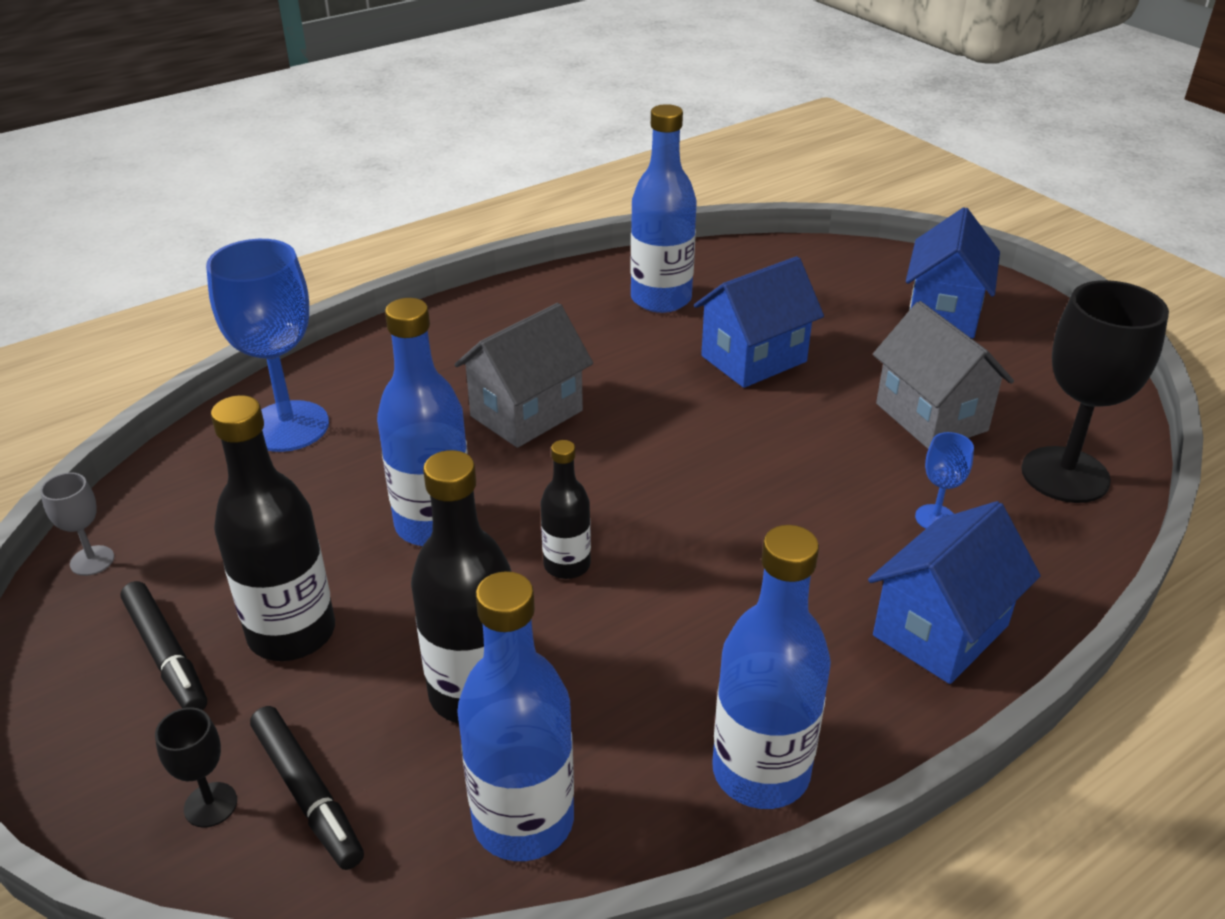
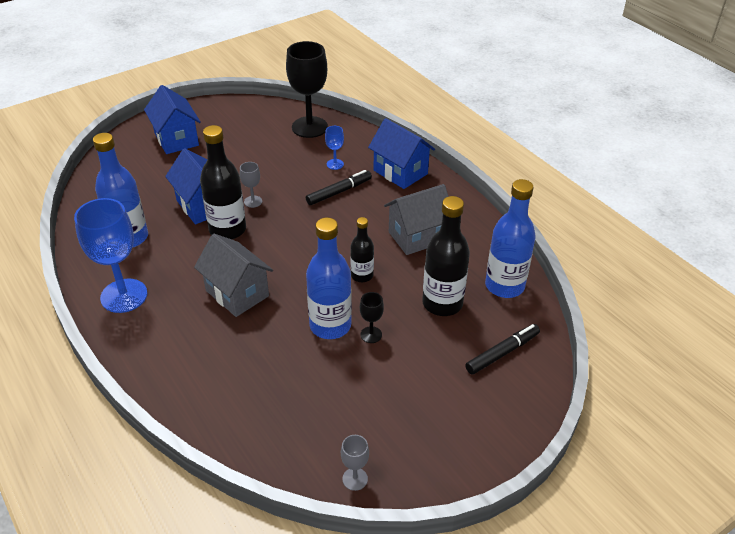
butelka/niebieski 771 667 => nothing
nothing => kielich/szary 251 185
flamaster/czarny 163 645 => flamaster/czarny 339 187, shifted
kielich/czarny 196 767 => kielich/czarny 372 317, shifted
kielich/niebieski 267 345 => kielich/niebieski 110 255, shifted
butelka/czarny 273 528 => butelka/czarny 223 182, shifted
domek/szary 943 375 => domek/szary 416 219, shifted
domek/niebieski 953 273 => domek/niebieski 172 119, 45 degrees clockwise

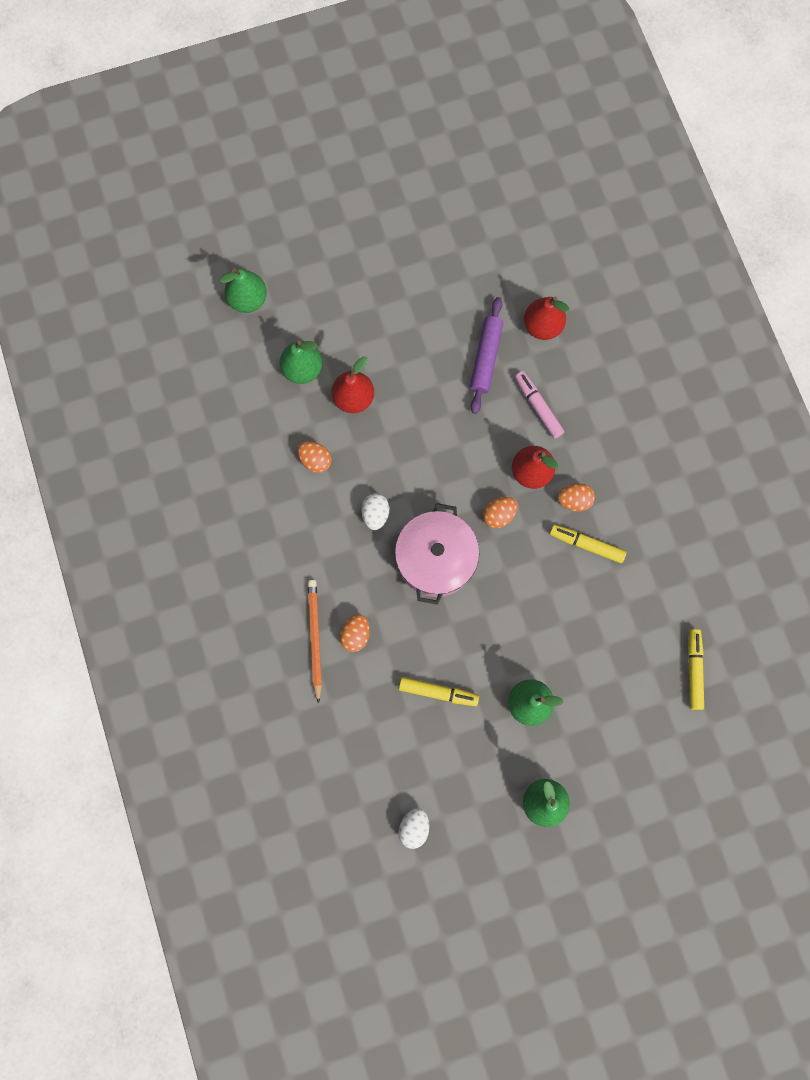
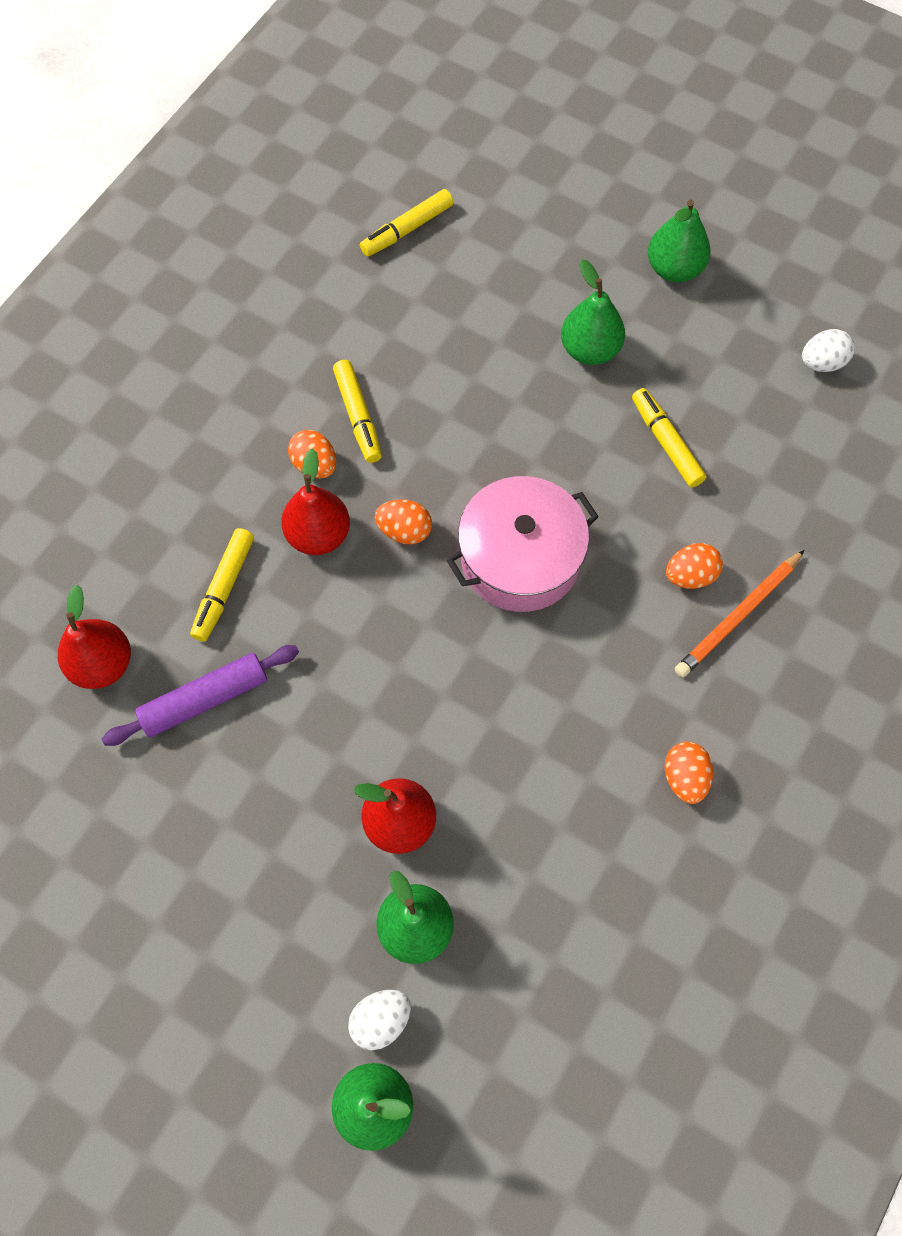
jajko/pomarańczowy 314 457 => jajko/pomarańczowy 688 773, shifted
jajko/biały 375 511 => jajko/biały 379 1020, shifted
flamaster/różowy 539 405 => flamaster/żółty 222 585

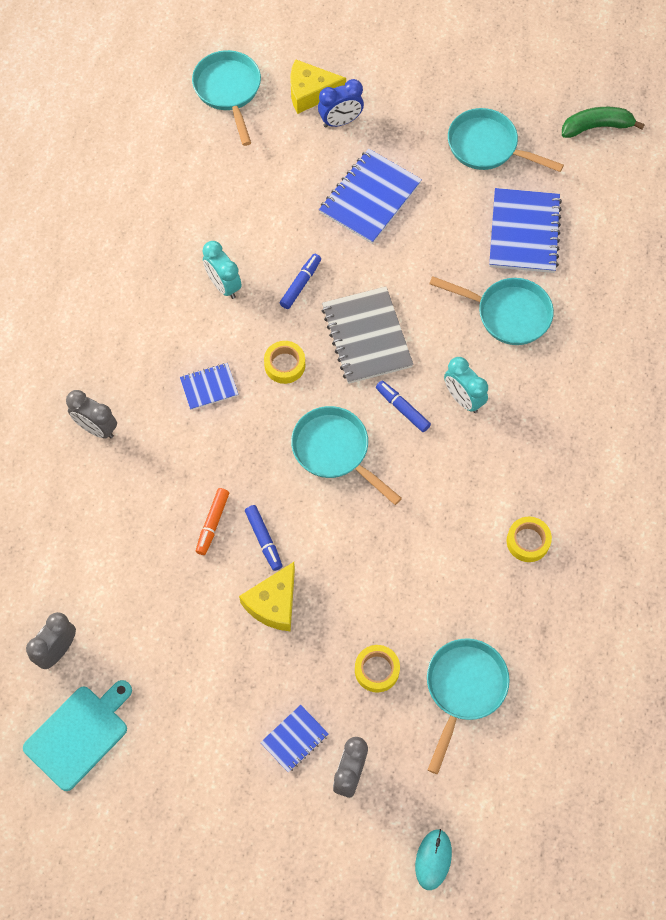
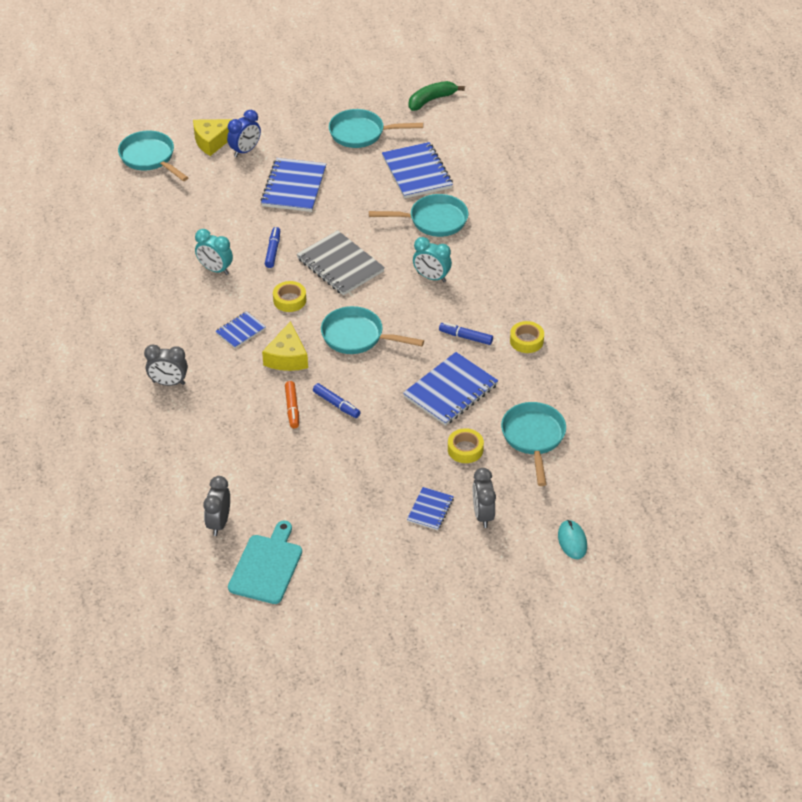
nothing => zeszyt/niebieski 450 389
ser/żółty 267 597 => ser/żółty 285 346, shifted
flamaster/niebieski 403 406 => flamaster/niebieski 466 333, shifted

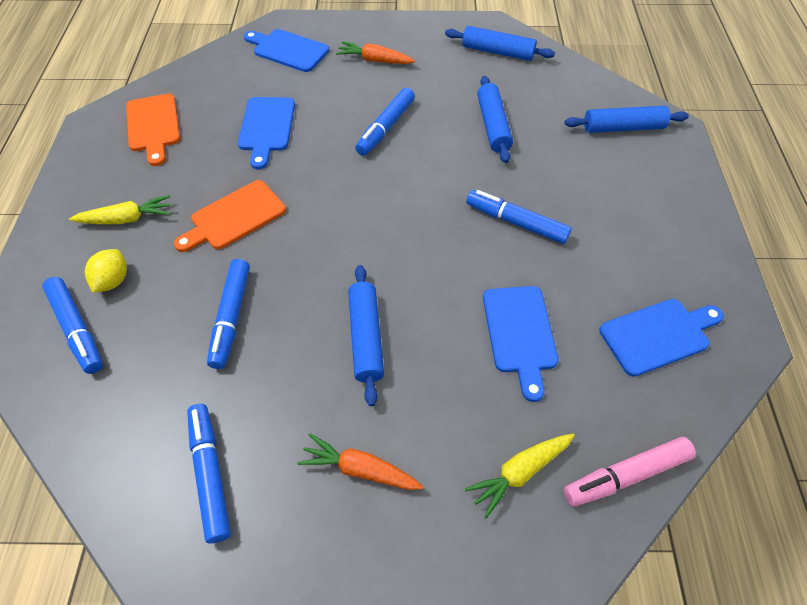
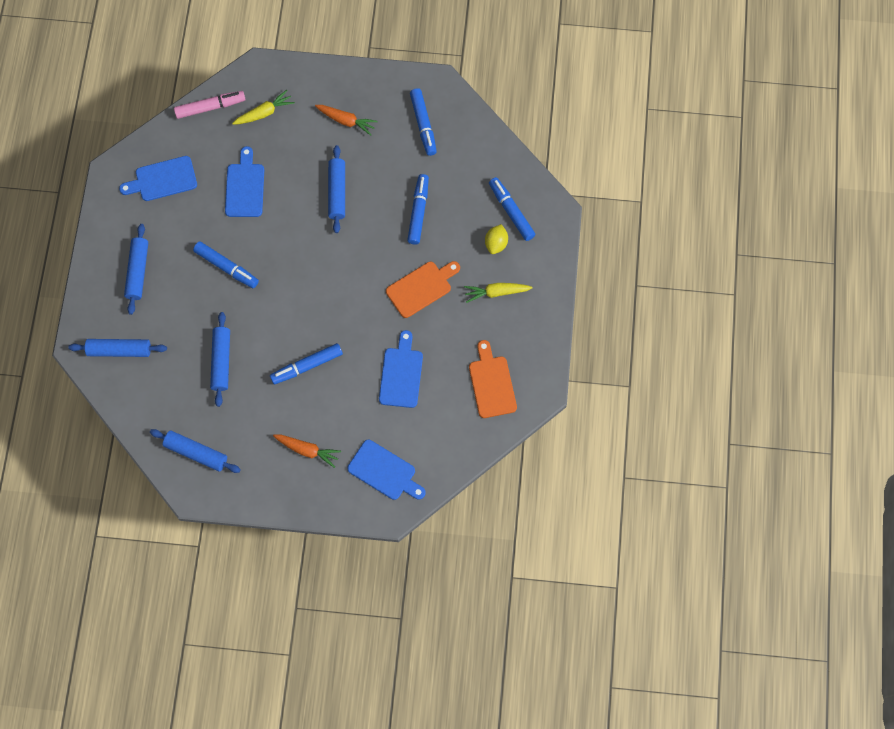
nothing => wałek do ciasta/niebieski 136 269
flamaster/niebieski 385 122 => flamaster/niebieski 306 363, 150 degrees counterclockwise

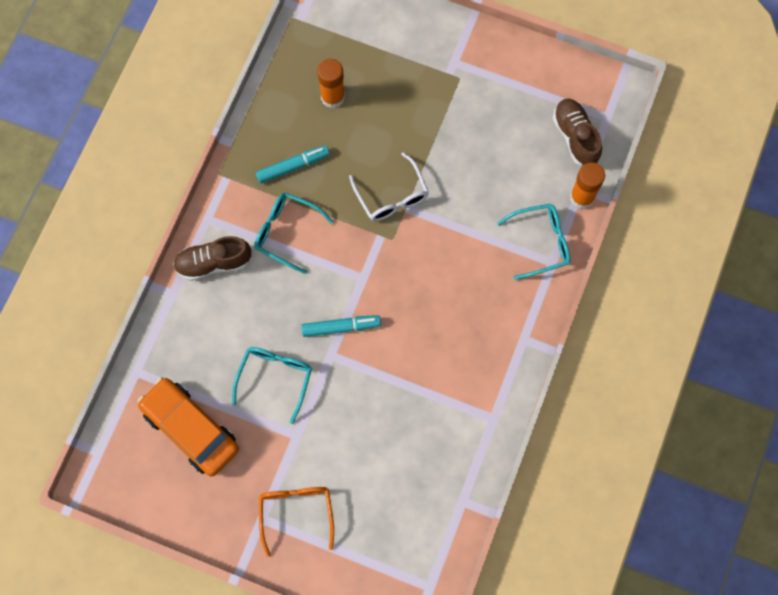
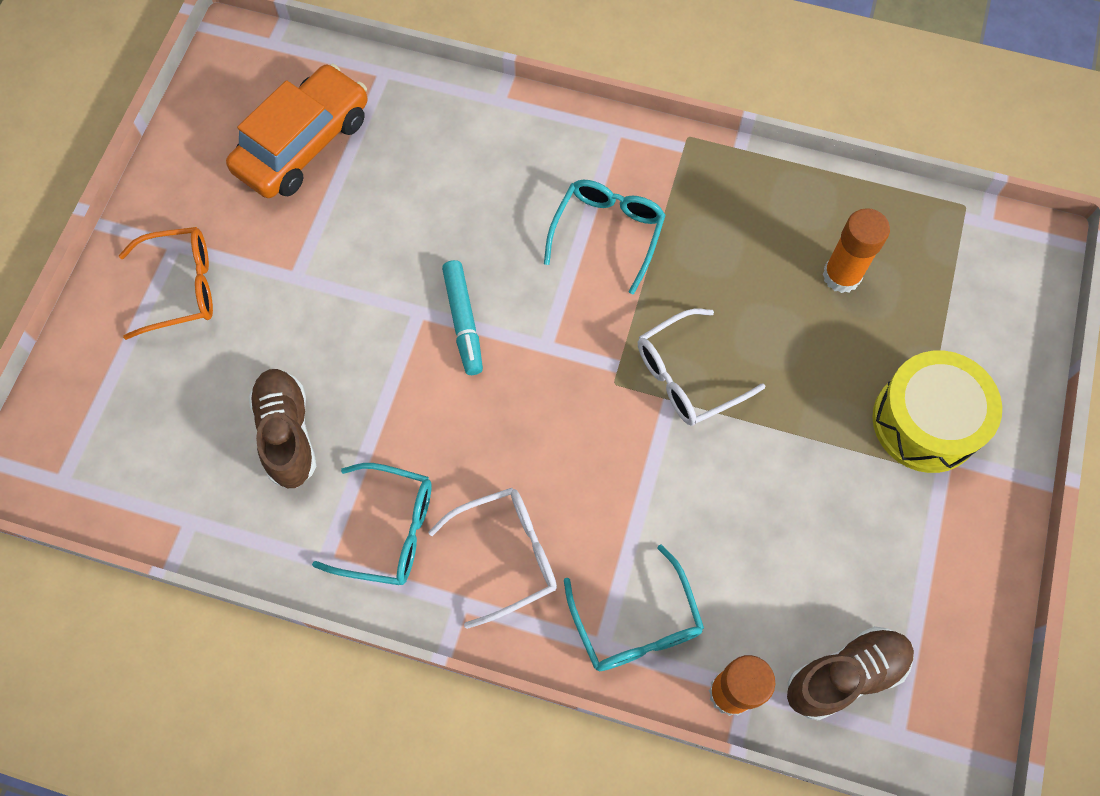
flamaster/turkusowy 293 164 => nothing
nothing => okulary/biały 492 558
nothing => bęben/żółty 937 412
but/brązowy 212 258 => but/brązowy 282 428, shifted
okulary/turkusowy 272 385 => okulary/turkusowy 372 524, shifted

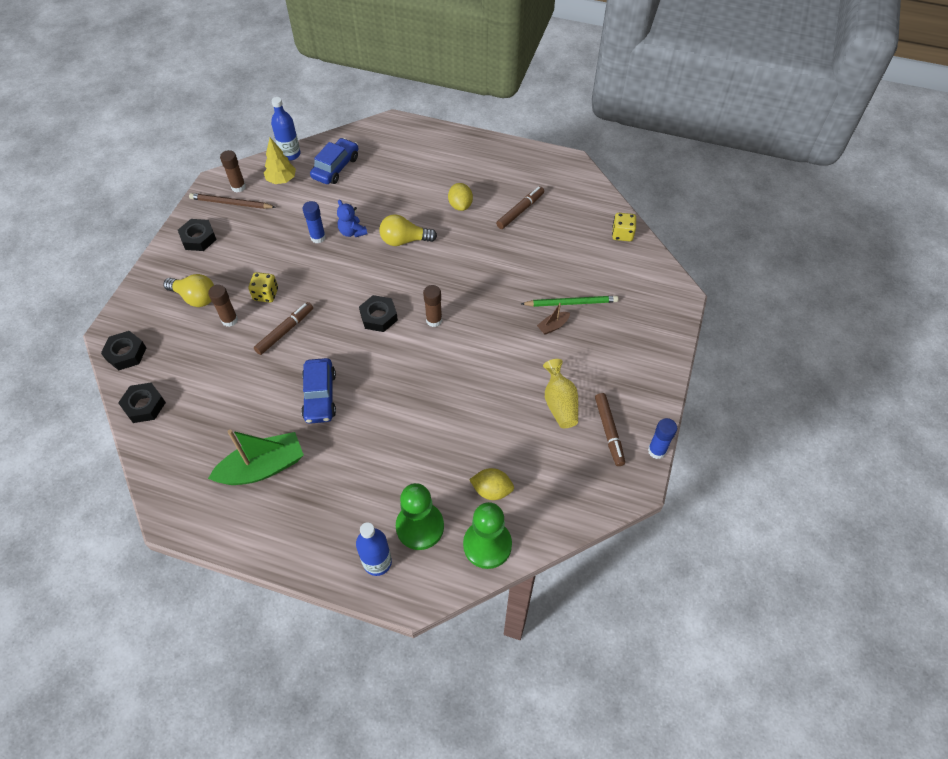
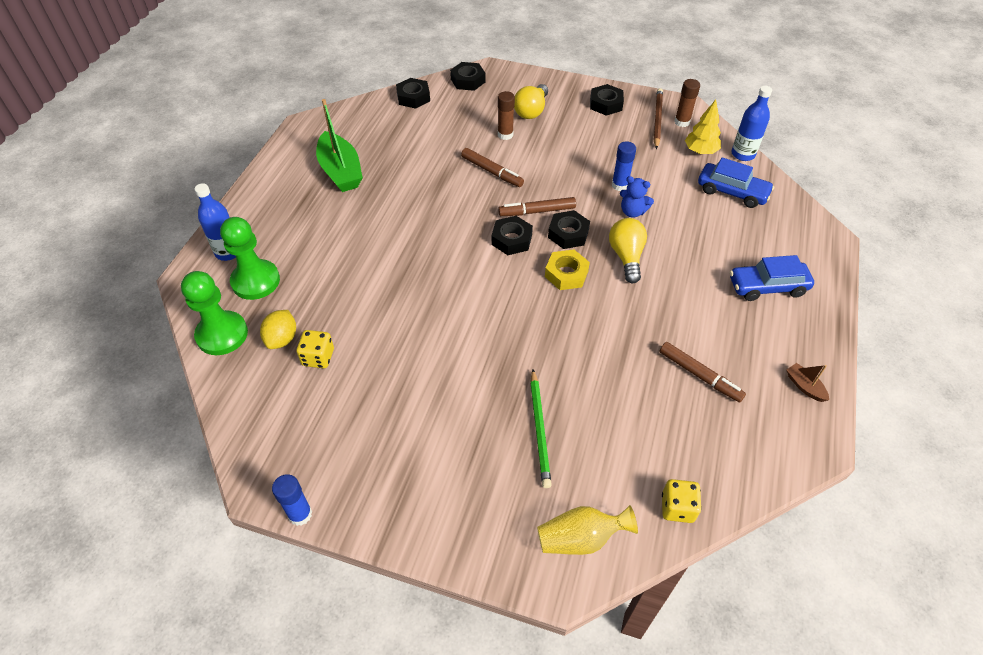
klej w sztyfcie/brązowy 432 306 => nothing
cytryna/żółty 460 197 => nothing
nothing => nakrętka/żółty 567 269
nothing => nakrętka/czarny 569 229
kostka do gry/żółty 263 287 => kostka do gry/żółty 315 349, shifted
samochód/niebieski 318 391 => samochód/niebieski 772 278, shifted
łódka/brązowy 553 319 => łódka/brązowy 807 382, shifted
wazon/żółty 560 393 => wazon/żółty 587 530, shifted
flamaster/brązowy 610 429 => flamaster/brązowy 537 206, shifted
miś/niebieski 352 218 => miś/niebieski 637 197, 120 degrees counterclockwise

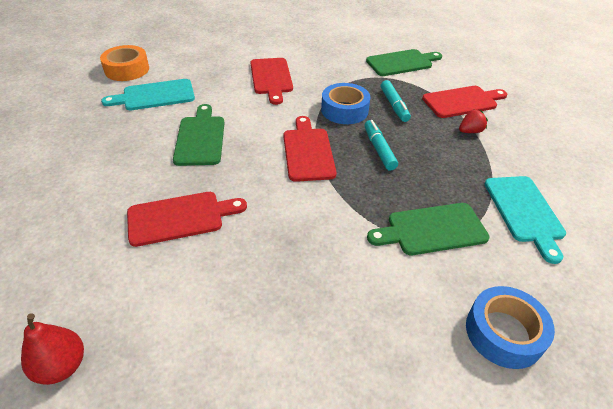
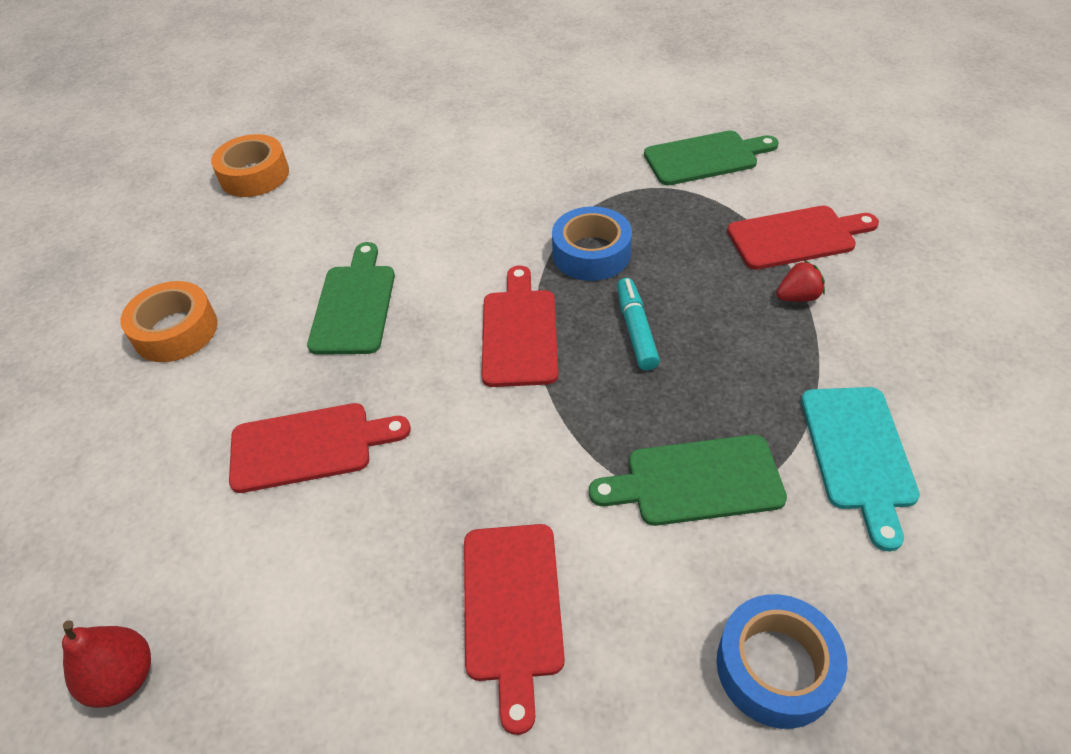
deska do krojenia/turkusowy 148 94 => nothing
flamaster/turkusowy 396 101 => nothing
nothing => taśma klejąca/pomarańczowy 168 321
deska do krojenia/czerwony 271 81 => deska do krojenia/czerwony 514 629, shifted

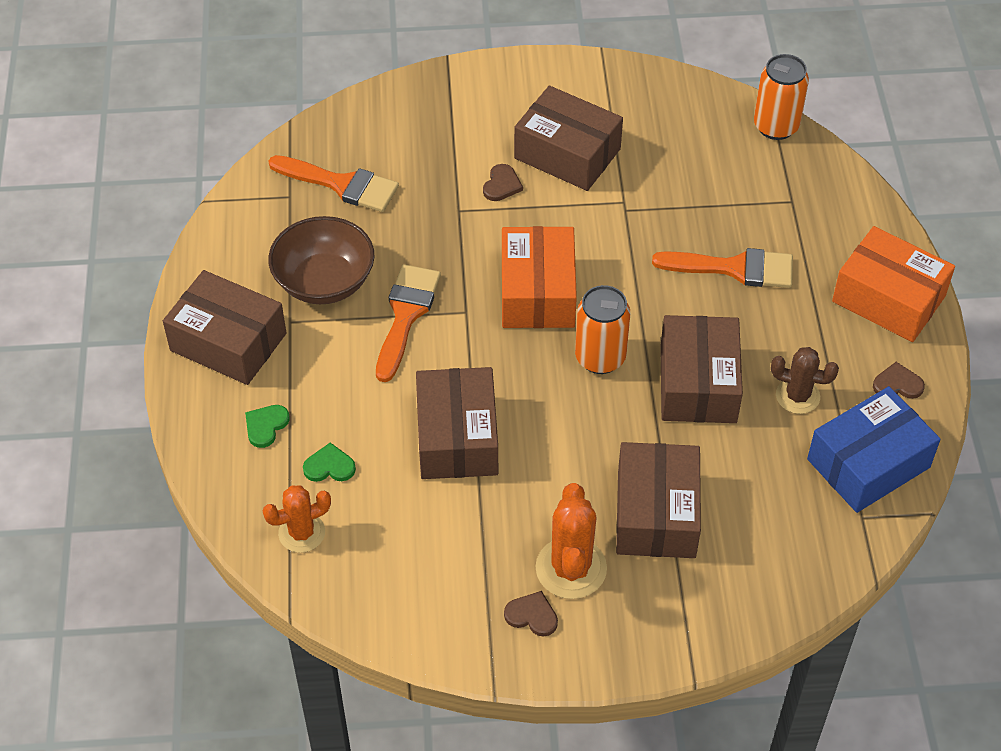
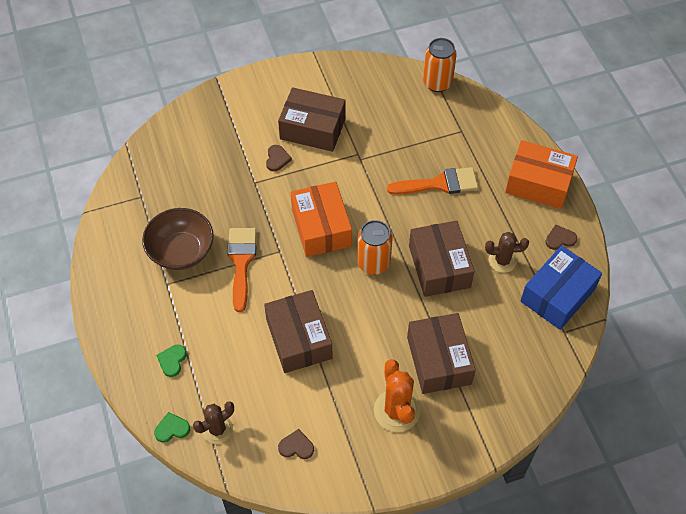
pudełko/brązowy 224 327 => nothing
pędzel/pomarańczowy 334 183 => nothing
serce/zielony 329 462 => serce/zielony 172 427, shifted
serce/brązowy 531 613 => serce/brązowy 296 444, shifted
kaktus/pomarańczowy 297 519 => kaktus/brązowy 213 422

